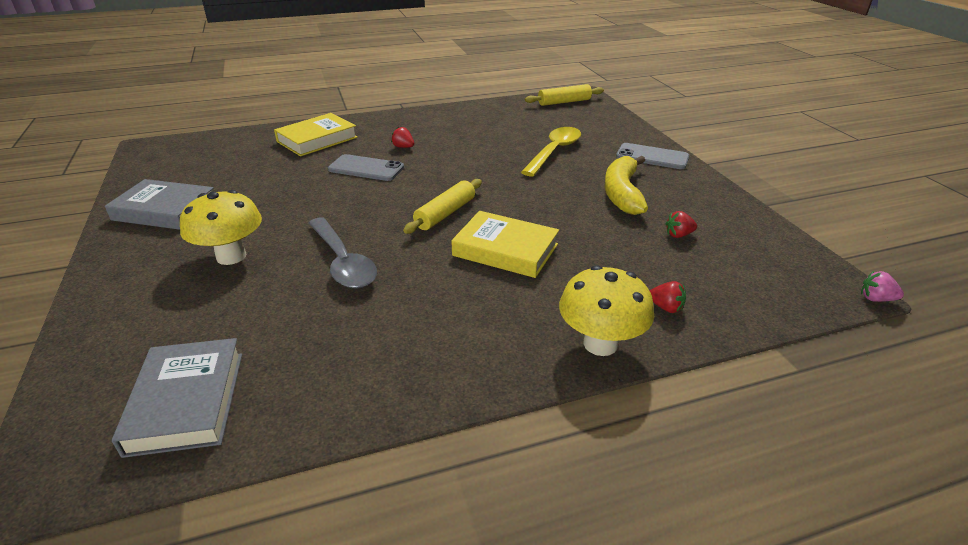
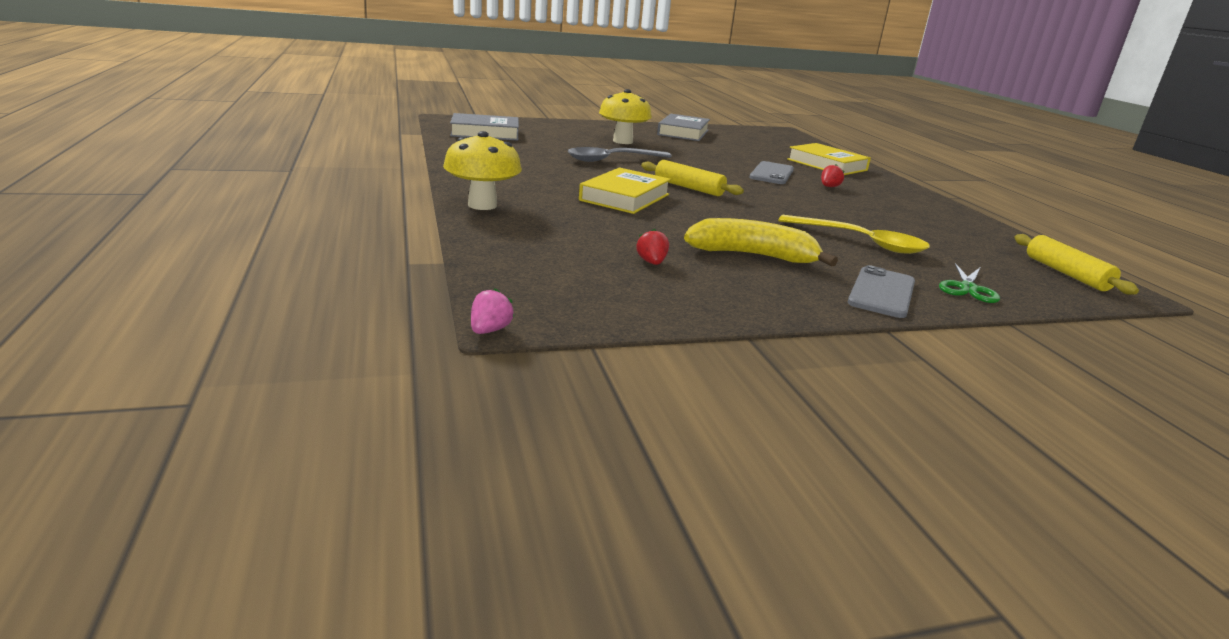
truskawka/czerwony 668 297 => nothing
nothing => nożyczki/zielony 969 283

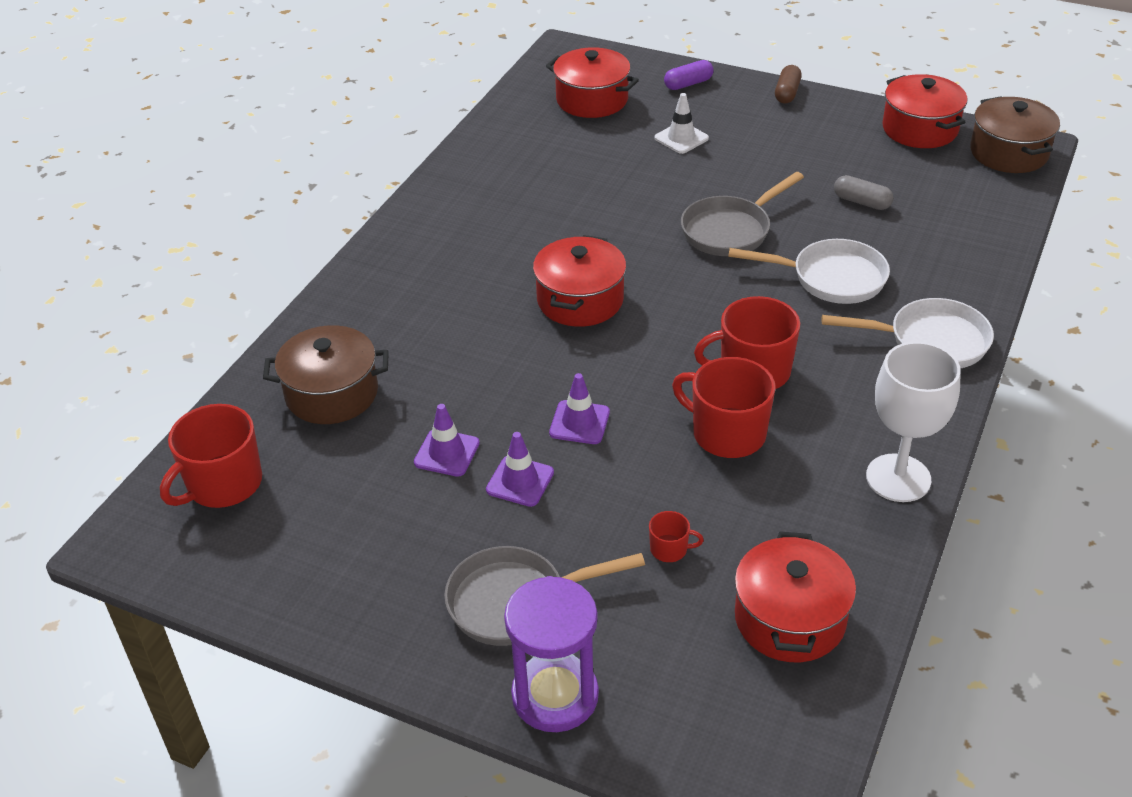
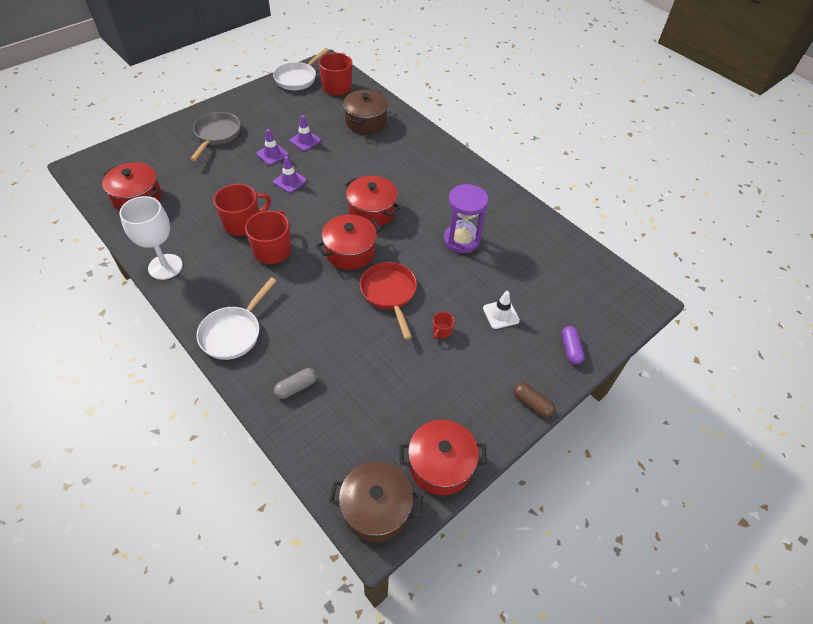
klepsydra/fioletowy 551 654 => klepsydra/fioletowy 466 218, shifted
garnek/czerwony 592 82 => garnek/czerwony 349 242, shifted
kubek/czerwony 676 536 => kubek/czerwony 444 326, shifted
patelnia/biały 809 271 => patelnia/biały 301 69, shifted
kapsułka/szary 864 192 => kapsułka/szary 295 383, shifted
patelnia/szary 742 214 => patelnia/czerwony 388 301

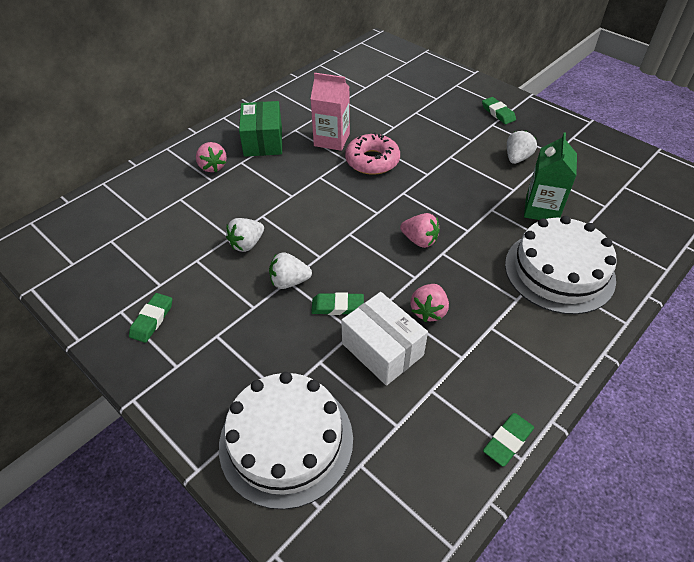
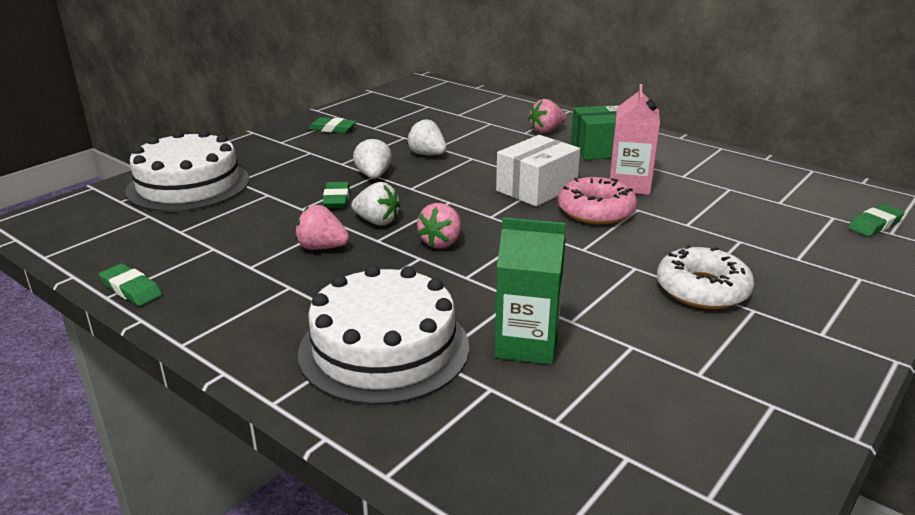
nothing => donut/biały 705 277
pudełko/biały 384 339 => pudełko/biały 538 171, shifted
gumka do mazania/zielony 499 110 => gumka do mazania/zielony 876 220, shifted
truskawka/biały 522 147 => truskawka/biały 375 204, shifted

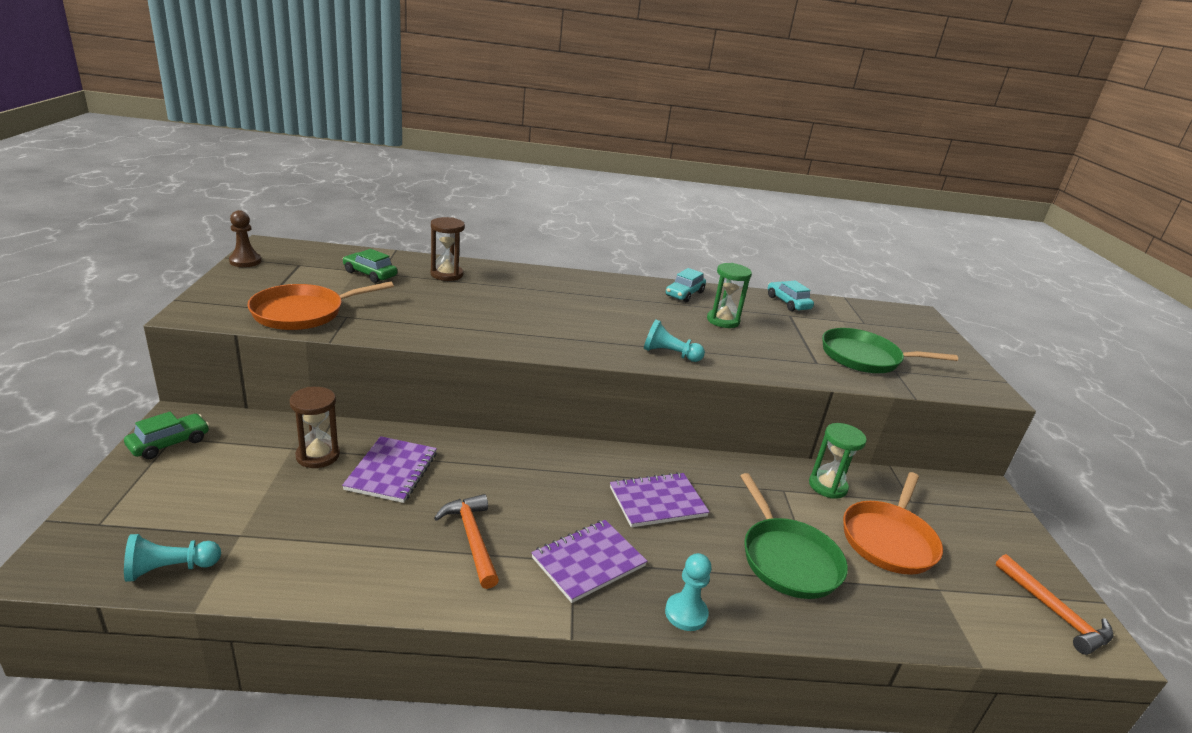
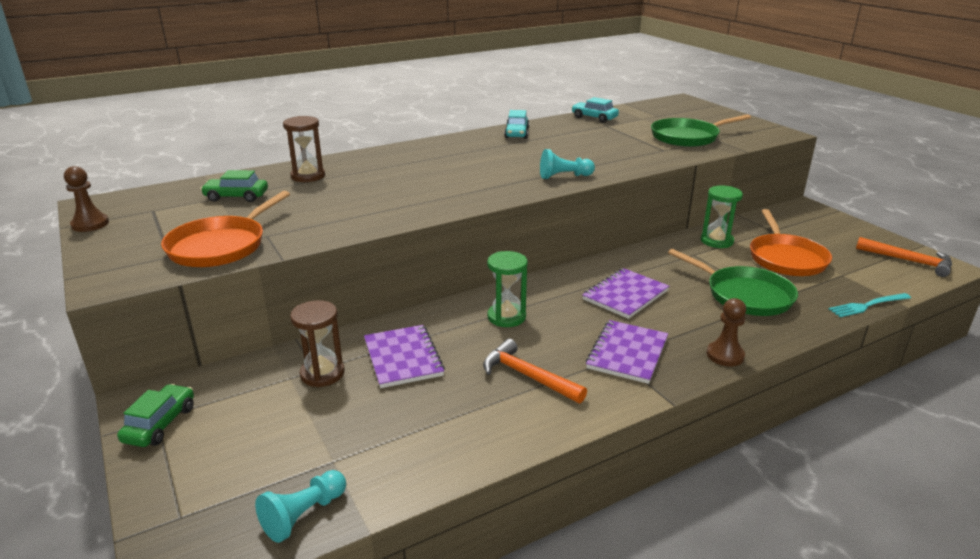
nothing => widelec/turkusowy 870 305
klepsydra/zielony 729 295 => klepsydra/zielony 507 289, shifted
pionek/turkusowy 688 592 => pionek/brązowy 726 332

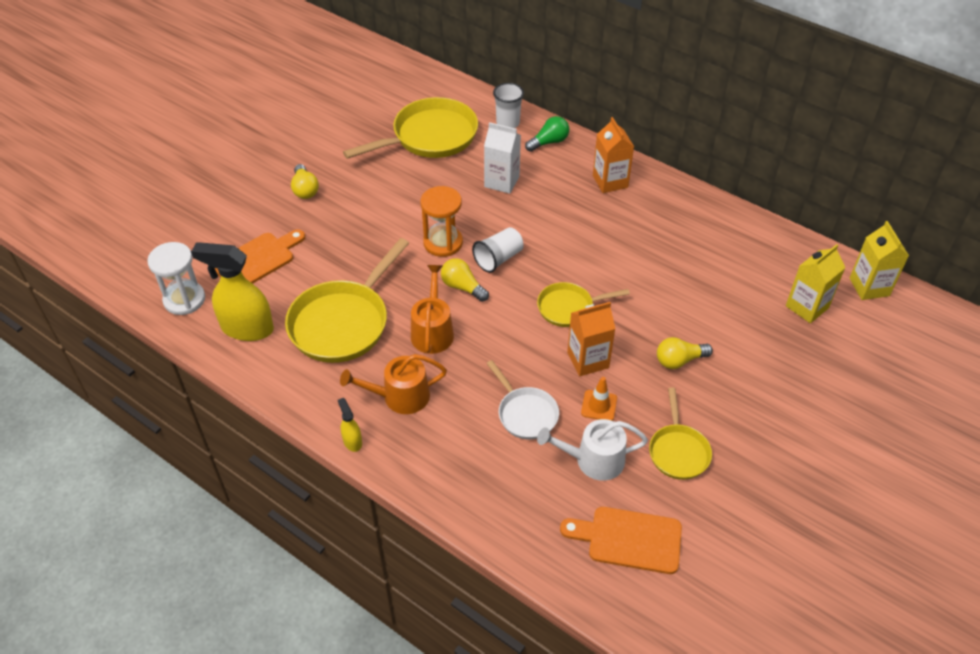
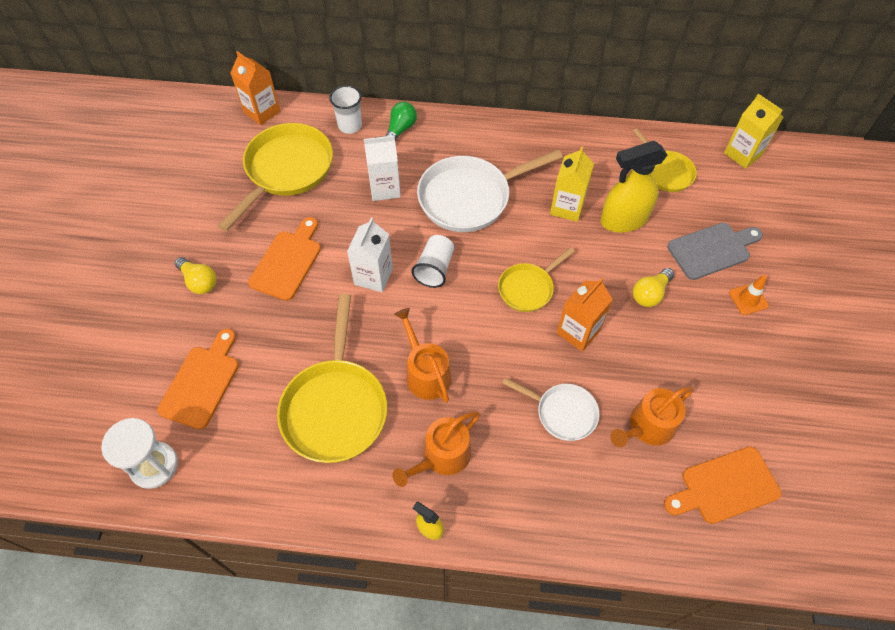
żarówka/żółty 465 280 => nothing
nothing => deska do krojenia/pomarańczowy 284 259
nothing => patelnia/biały 490 190
nothing => deska do krojenia/szary 715 251
spryskiwacz/żółty 232 291 => spryskiwacz/żółty 634 187, shifted
pachołek/pomarańczowy 599 399 => pachołek/pomarańczowy 749 295, shifted
karton mleka/pomarańczowy 613 155 => karton mleka/pomarańczowy 255 88, shifted
patelnia/żółty 680 434 => patelnia/żółty 665 160, shifted
karton mleka/żółty 815 283 => karton mleka/żółty 572 184, shifted
klepsydra/pomarańczowy 442 221 => karton mleka/biały 370 255
konewka/biały 592 450 => konewka/pomarańczowy 652 417

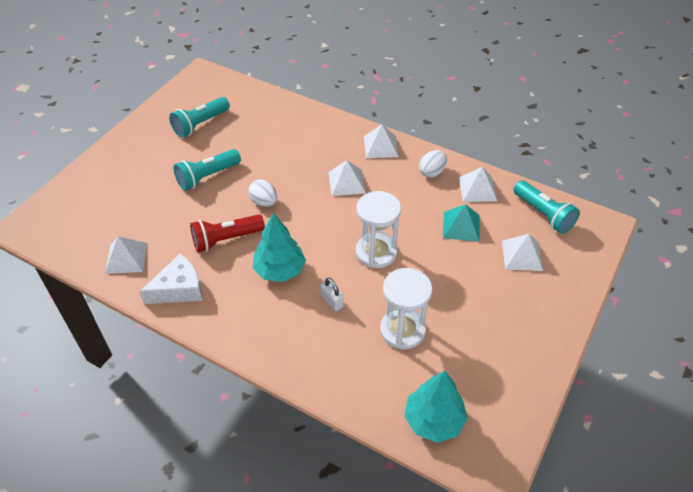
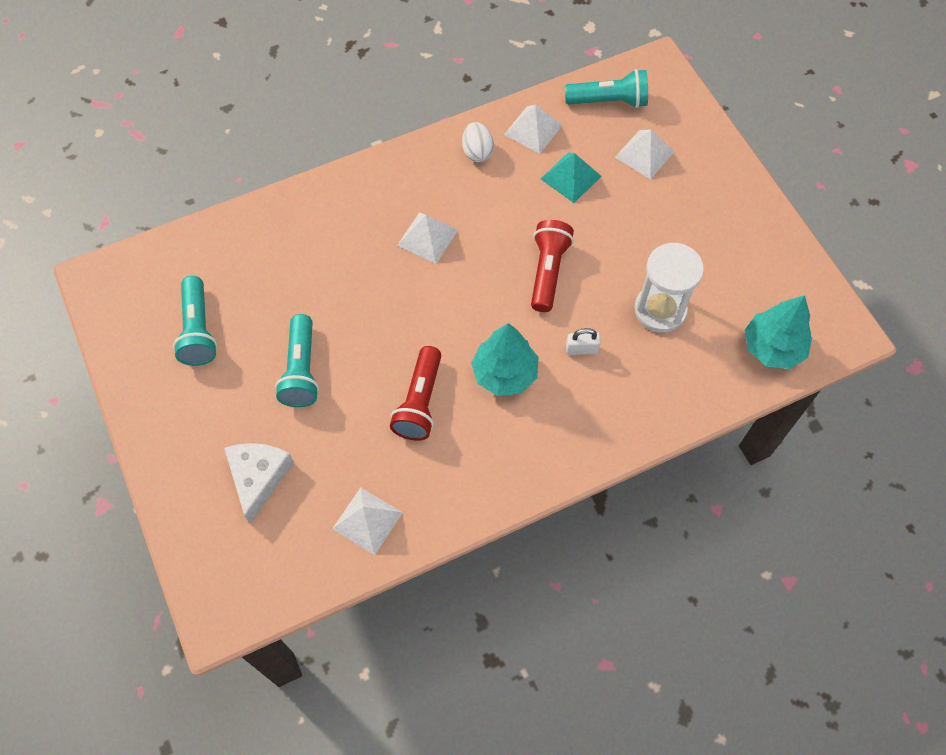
jajko/biały 262 193 => nothing
piramida/biały 381 141 => nothing
ser/biały 171 279 => ser/biały 259 483, shifted
klepsydra/biały 378 229 => latarka/czerwony 552 266

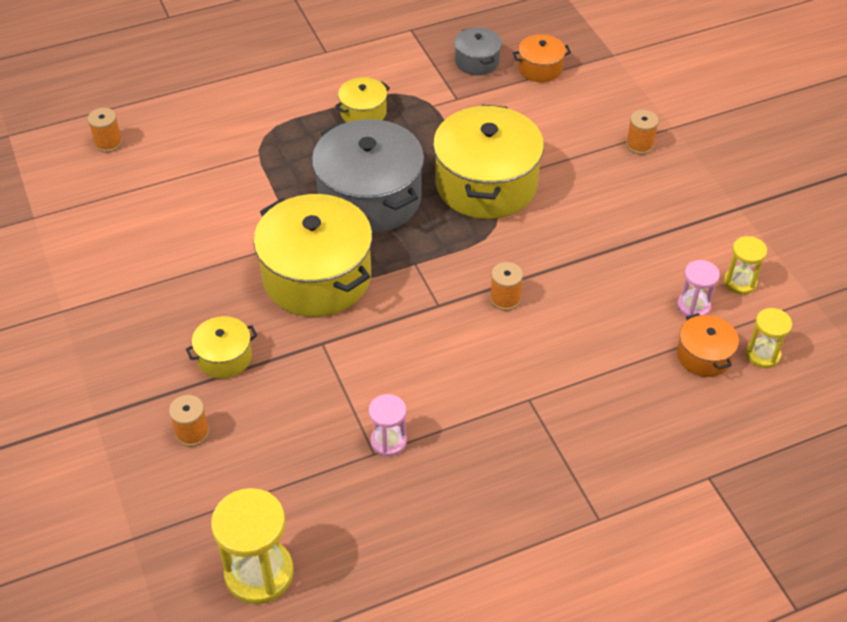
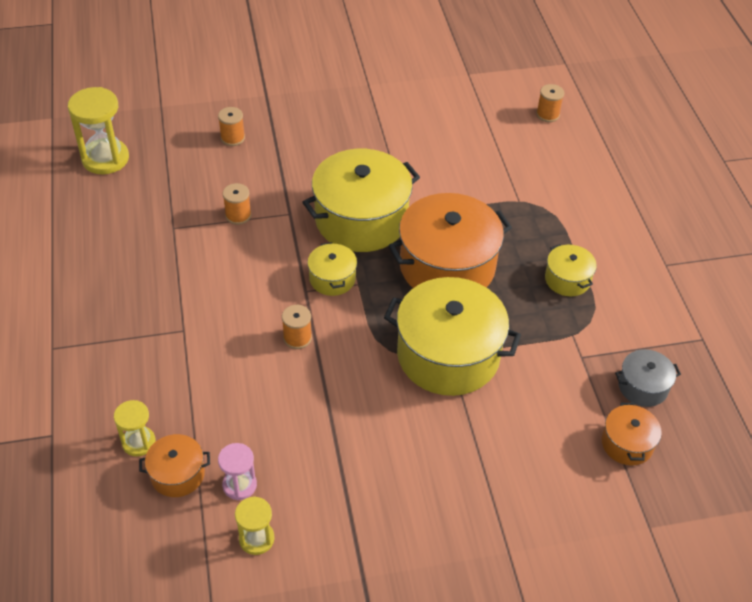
klepsydra/różowy 388 425 => nothing
garnek/żółty 221 347 => garnek/żółty 332 269, shifted
szpulka/pomarańczowy 642 132 => szpulka/pomarańczowy 237 204, shifted
klepsydra/żółty 769 338 => klepsydra/żółty 135 428, shifted
garnek/szary 368 176 => garnek/pomarańczowy 450 240

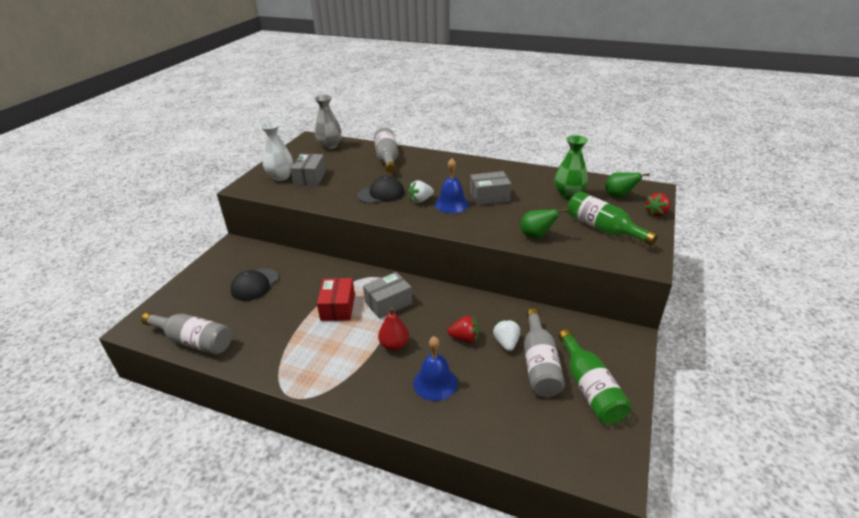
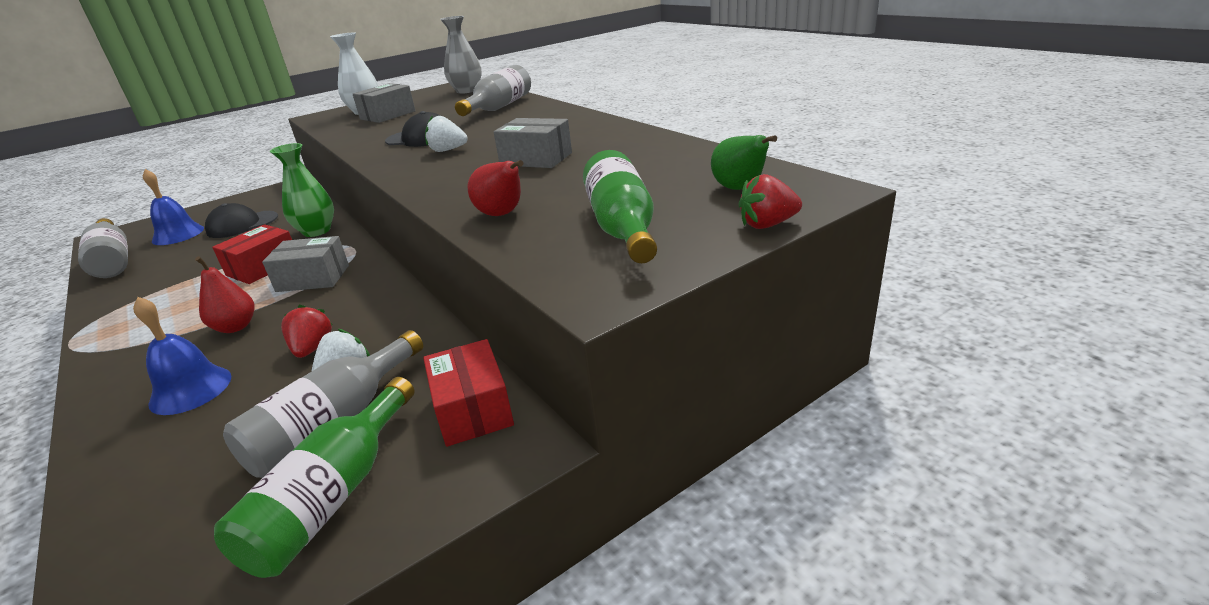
nothing => pudełko/czerwony 468 393
dzwonek/niebieski 452 185 => dzwonek/niebieski 173 207, shifted
wazon/zielony 571 167 => wazon/zielony 302 190, shifted
gruszka/zielony 543 223 => gruszka/czerwony 495 188
truskawka/czerwony 463 329 => truskawka/czerwony 307 331, 135 degrees counterclockwise

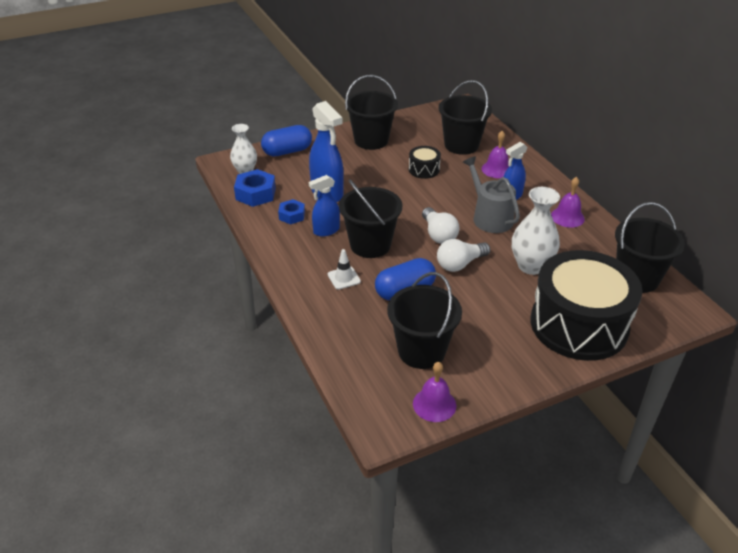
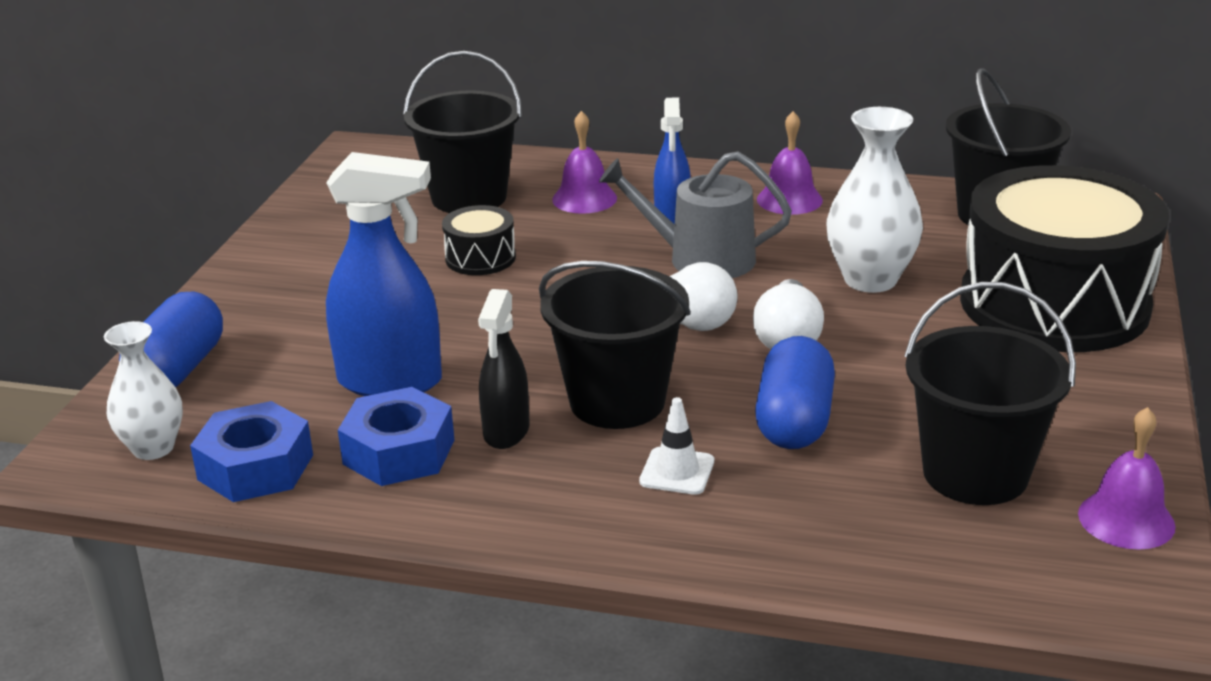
wiadro/czarny 371 112 => nothing
spryskiwacz/niebieski 324 205 => spryskiwacz/czarny 503 369
nakrętka/niebieski 291 211 => nakrętka/niebieski 396 436, x1.57

